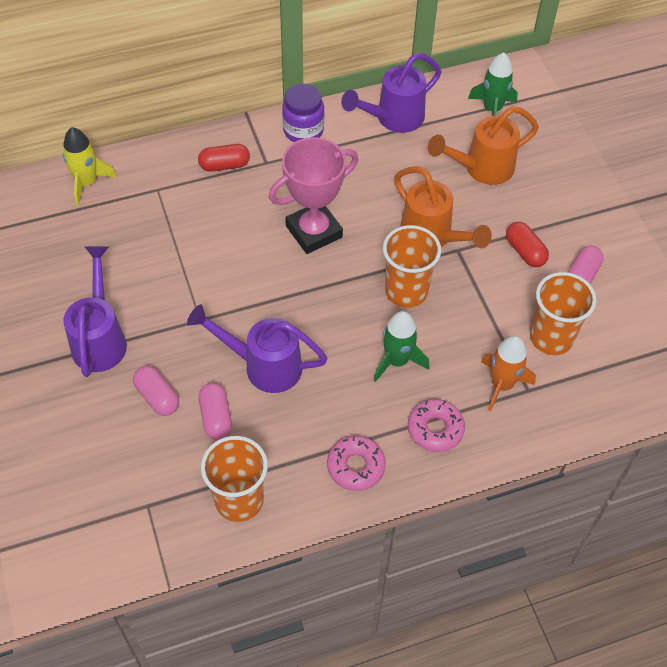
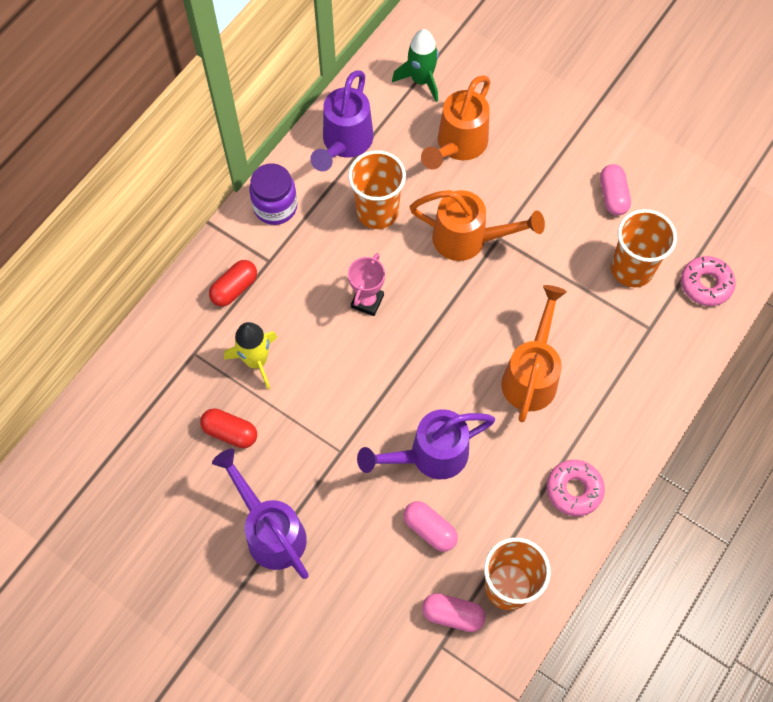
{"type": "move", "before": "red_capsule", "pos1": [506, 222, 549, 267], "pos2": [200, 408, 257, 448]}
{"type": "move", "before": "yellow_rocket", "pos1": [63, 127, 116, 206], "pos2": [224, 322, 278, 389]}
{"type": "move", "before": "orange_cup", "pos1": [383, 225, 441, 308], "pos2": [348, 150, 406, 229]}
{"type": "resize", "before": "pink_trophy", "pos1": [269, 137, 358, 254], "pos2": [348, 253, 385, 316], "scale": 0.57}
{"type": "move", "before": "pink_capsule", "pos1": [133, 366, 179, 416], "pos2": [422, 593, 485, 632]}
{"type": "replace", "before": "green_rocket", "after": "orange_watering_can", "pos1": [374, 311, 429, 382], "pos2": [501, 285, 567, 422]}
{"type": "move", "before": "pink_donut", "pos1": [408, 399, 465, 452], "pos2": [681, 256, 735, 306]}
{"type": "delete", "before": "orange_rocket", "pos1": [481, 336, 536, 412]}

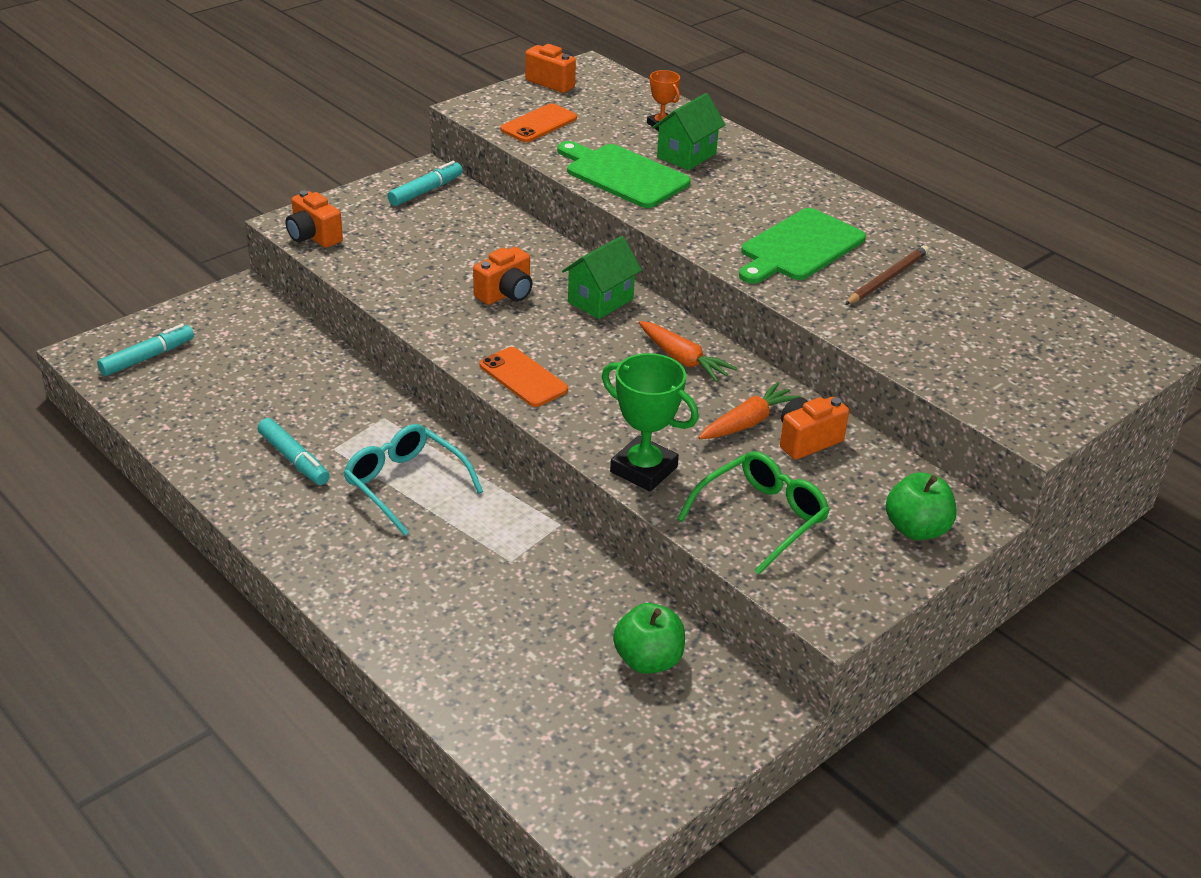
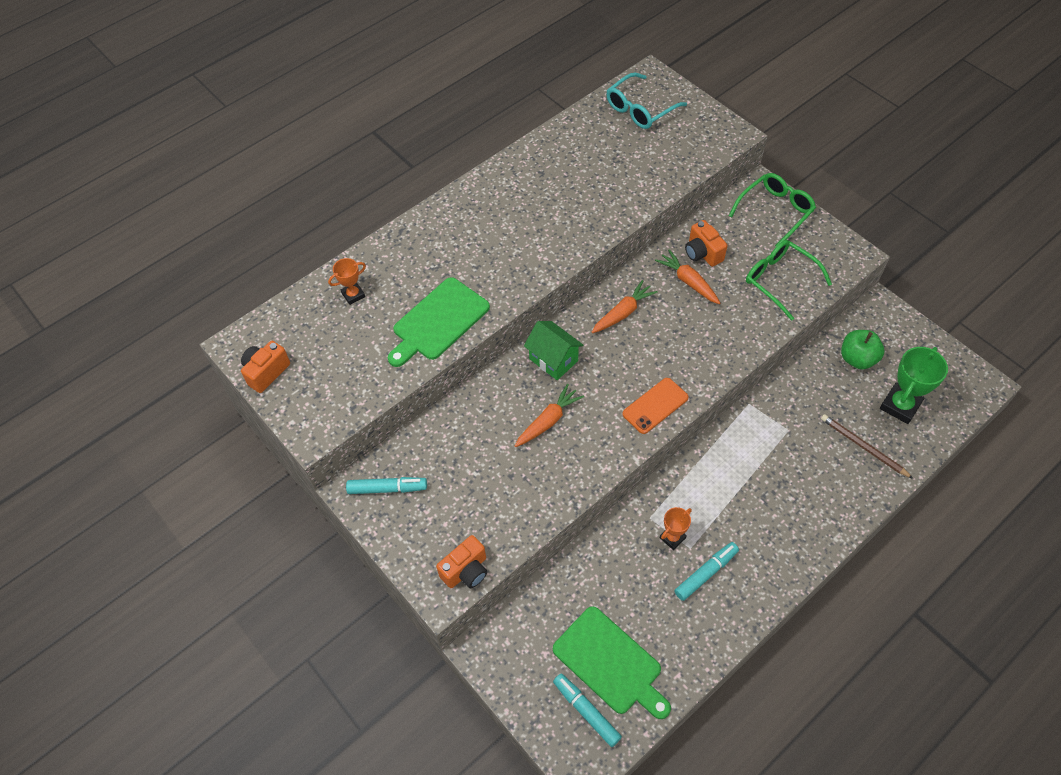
{"type": "rotate", "before": "turquoise_marker", "pos1": [387, 161, 463, 206], "pos2": [346, 477, 427, 494], "turn": 135}
{"type": "replace", "before": "orange_camera", "after": "orange_carrot", "pos1": [473, 247, 533, 305], "pos2": [515, 384, 584, 447]}
{"type": "move", "before": "green_cutting_board", "pos1": [739, 208, 866, 284], "pos2": [553, 606, 671, 719]}
{"type": "move", "before": "turquoise_glasses", "pos1": [344, 424, 483, 536], "pos2": [607, 73, 687, 129]}
{"type": "insert", "after": "orange_trophy", "pos2": [660, 507, 692, 550]}
{"type": "replace", "before": "green_apple", "after": "green_glasses", "pos1": [886, 473, 956, 540], "pos2": [729, 173, 816, 247]}
{"type": "move", "before": "brown_pencil", "pos1": [845, 245, 929, 305], "pos2": [821, 414, 913, 479]}
{"type": "move", "before": "green_trophy", "pos1": [602, 353, 699, 491], "pos2": [880, 347, 948, 424]}
{"type": "delete", "before": "orange_phone", "pos1": [500, 103, 577, 142]}
{"type": "delete", "before": "green_house", "pos1": [653, 93, 726, 170]}

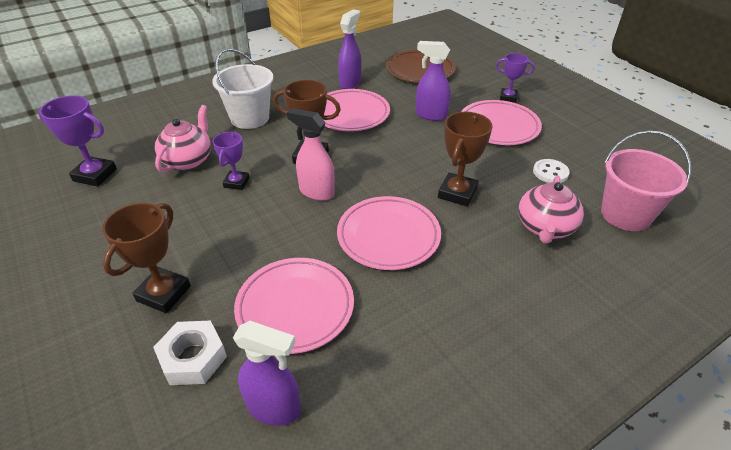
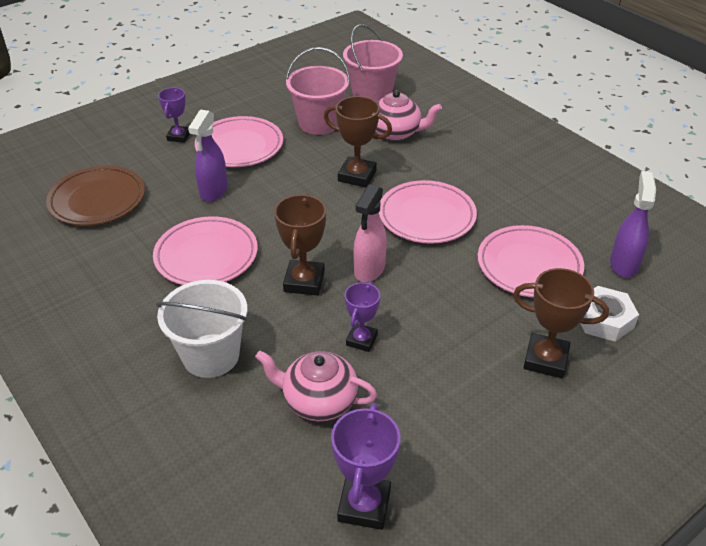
{"type": "replace", "before": "white_button", "after": "pink_bucket", "pos1": [533, 159, 570, 183], "pos2": [286, 47, 350, 135]}
{"type": "rotate", "before": "purple_trophy", "pos1": [213, 132, 249, 190], "pos2": [345, 282, 380, 352], "turn": -75}
{"type": "delete", "before": "purple_spray_bottle", "pos1": [338, 9, 361, 89]}

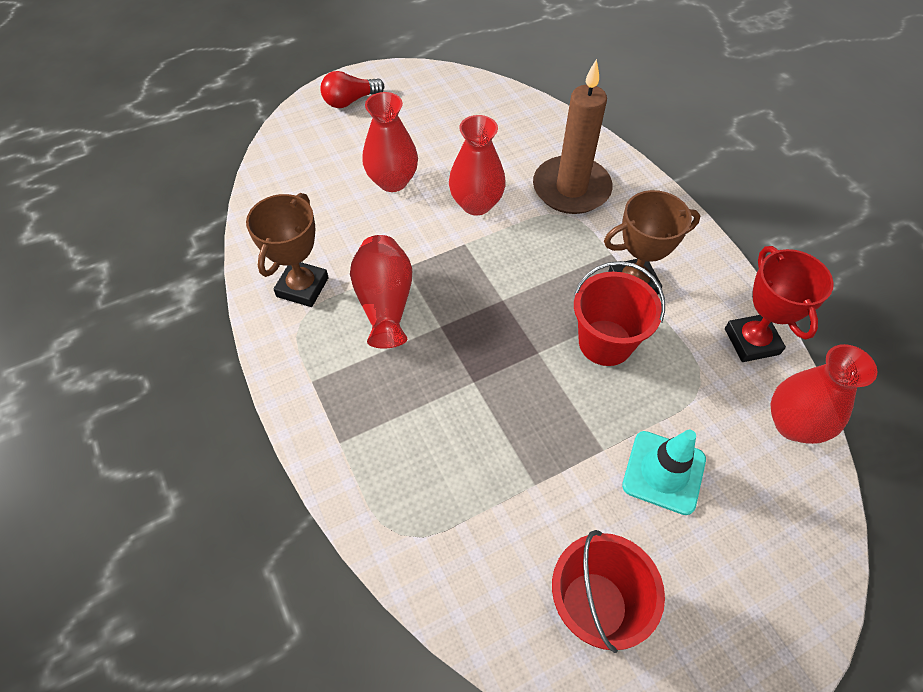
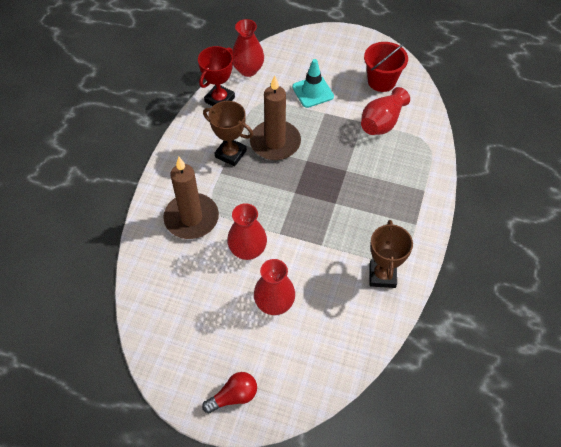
{"type": "rotate", "before": "red_light_bulb", "pos1": [320, 71, 384, 108], "pos2": [202, 372, 257, 413], "turn": -45}
{"type": "replace", "before": "red_bucket", "after": "brown_candle", "pos1": [574, 261, 665, 366], "pos2": [250, 76, 301, 160]}
{"type": "move", "before": "red_vase", "pos1": [350, 235, 412, 349], "pos2": [361, 87, 410, 135]}
{"type": "rotate", "before": "brown_trophy", "pos1": [246, 193, 329, 307], "pos2": [370, 220, 413, 288], "turn": -60}

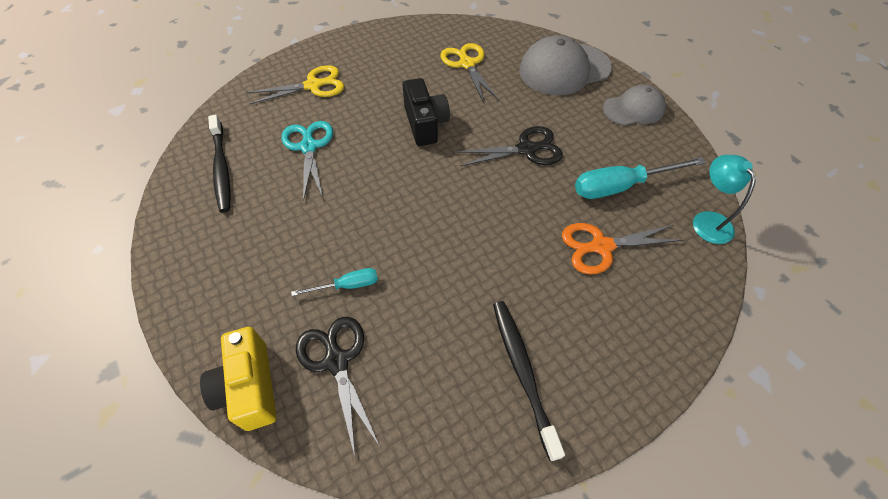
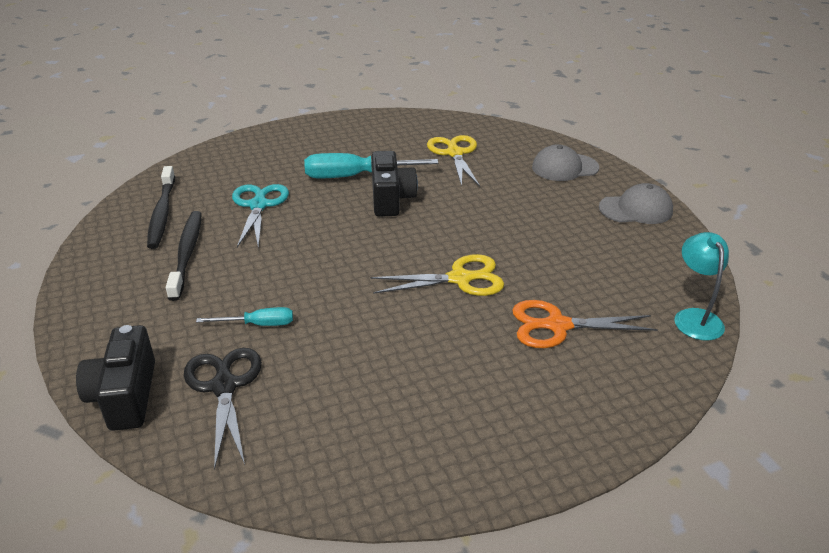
{"type": "recolor", "before": "yellow_camera", "after": "black_camera", "pos1": [200, 327, 276, 431], "pos2": [76, 325, 155, 431]}
{"type": "move", "before": "black_toothbrush", "pos1": [493, 301, 565, 461], "pos2": [166, 211, 202, 301]}
{"type": "move", "before": "turquoise_screwdriver", "pos1": [575, 157, 706, 199], "pos2": [304, 153, 438, 178]}
{"type": "move", "before": "yellow_scissors", "pos1": [247, 65, 344, 104], "pos2": [370, 254, 504, 296]}
{"type": "resize", "before": "grey_cap", "pos1": [519, 36, 612, 95], "pos2": [532, 144, 599, 181], "scale": 0.62}
{"type": "delete", "before": "black_scissors", "pos1": [456, 126, 563, 167]}

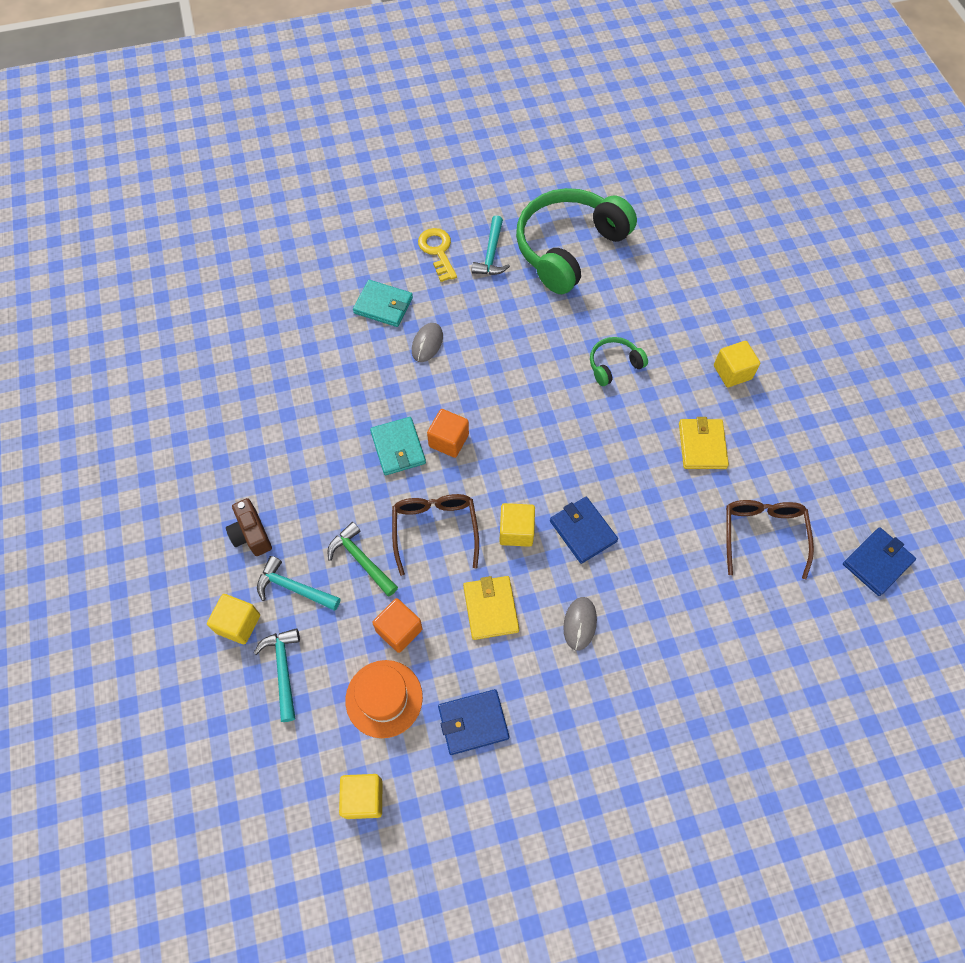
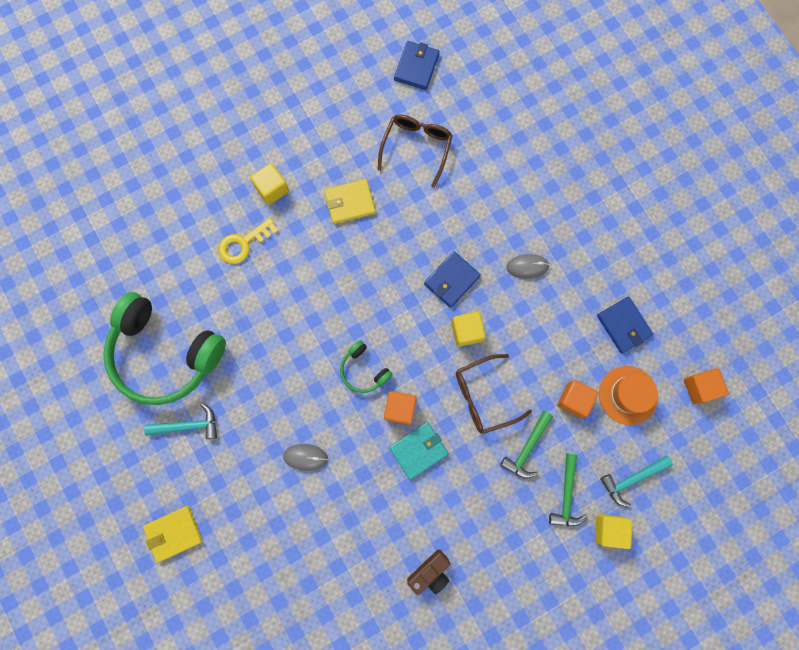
{"type": "move", "before": "yellow_wallet", "pos1": [463, 576, 519, 640], "pos2": [143, 506, 203, 563]}
{"type": "move", "before": "yellow_key", "pos1": [418, 228, 457, 282], "pos2": [218, 218, 278, 264]}
{"type": "move", "before": "green_headphones", "pos1": [590, 337, 648, 386], "pos2": [340, 340, 393, 393]}
{"type": "rotate", "before": "brown_glasses", "pos1": [726, 500, 814, 579], "pos2": [378, 114, 453, 188], "turn": 120}
{"type": "rotate", "before": "blue_wallet", "pos1": [843, 527, 916, 596], "pos2": [394, 41, 440, 90], "turn": 75}
{"type": "move", "before": "brown_camera", "pos1": [226, 498, 272, 556], "pos2": [407, 549, 450, 595]}
{"type": "recolor", "before": "turquoise_hammer", "after": "green_hammer", "pos1": [257, 556, 341, 611], "pos2": [549, 453, 588, 527]}
{"type": "recolor", "before": "yellow_cube", "after": "orange_cube", "pos1": [339, 774, 382, 819], "pos2": [684, 368, 729, 404]}
{"type": "delete", "before": "turquoise_wallet", "pos1": [353, 280, 413, 327]}

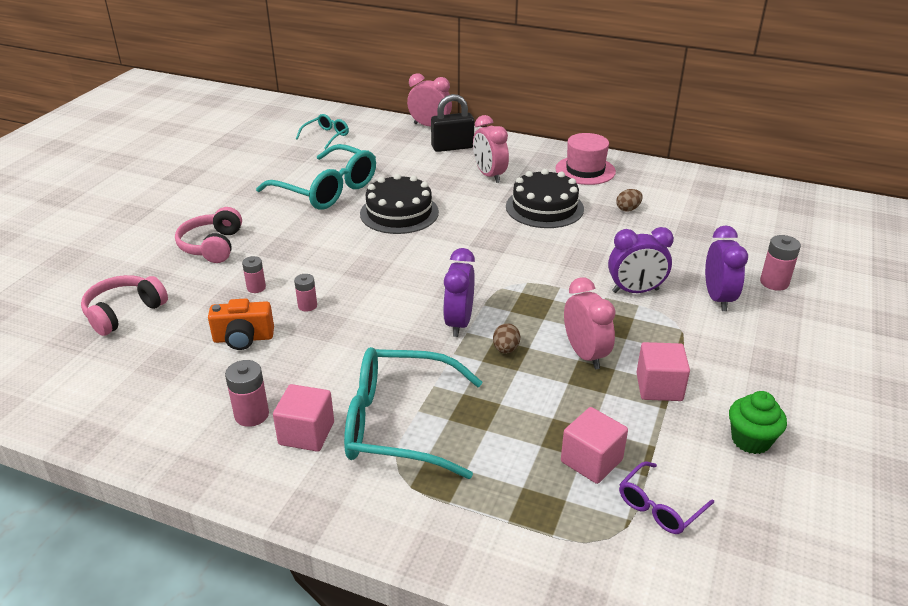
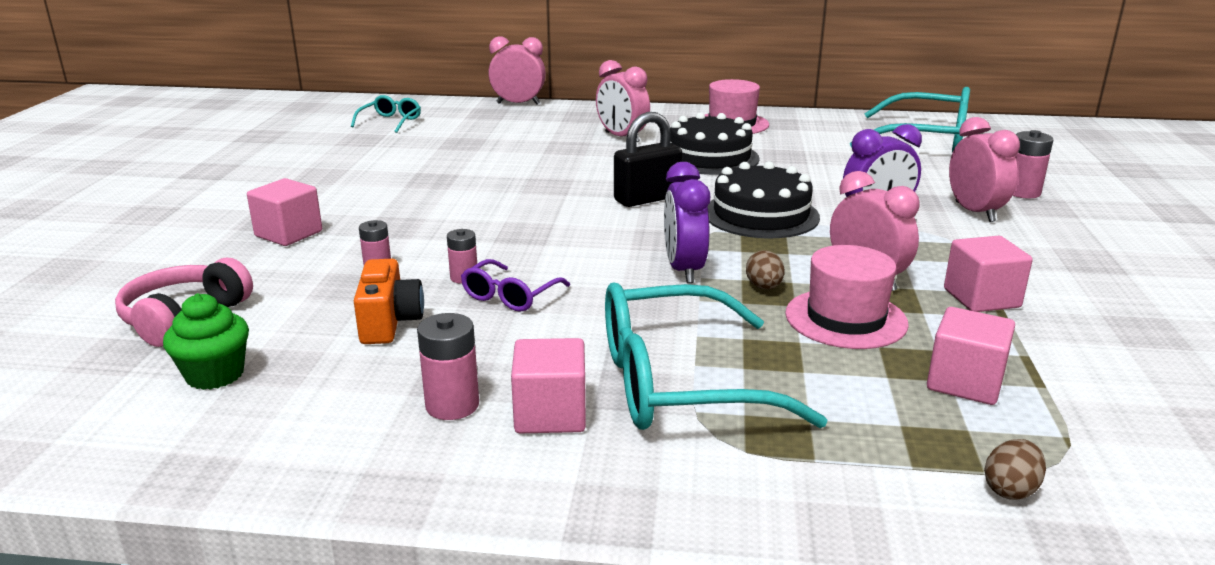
{"type": "move", "before": "green_cupcake", "pos1": [729, 391, 787, 454], "pos2": [163, 293, 249, 390]}
{"type": "replace", "before": "pink_headphones", "after": "pink_cube", "pos1": [175, 207, 242, 263], "pos2": [247, 178, 322, 246]}
{"type": "rotate", "before": "orange_camera", "pos1": [208, 299, 274, 350], "pos2": [354, 259, 424, 344], "turn": -75}
{"type": "move", "before": "purple_glasses", "pos1": [619, 461, 714, 534], "pos2": [461, 259, 570, 312]}
{"type": "move", "before": "black_padlock", "pos1": [431, 94, 474, 152], "pos2": [614, 112, 682, 207]}
{"type": "move", "before": "black_cake", "pos1": [360, 174, 439, 234], "pos2": [708, 161, 820, 238]}
{"type": "insert", "after": "pink_hat", "pos2": [785, 245, 909, 349]}
{"type": "move", "before": "turquoise_glasses", "pos1": [256, 144, 376, 210], "pos2": [850, 87, 970, 153]}
{"type": "recolor", "before": "purple_clock", "after": "pink_clock", "pos1": [705, 225, 748, 311], "pos2": [949, 117, 1020, 222]}
{"type": "move", "before": "brown_egg", "pos1": [616, 189, 643, 212], "pos2": [984, 439, 1046, 500]}

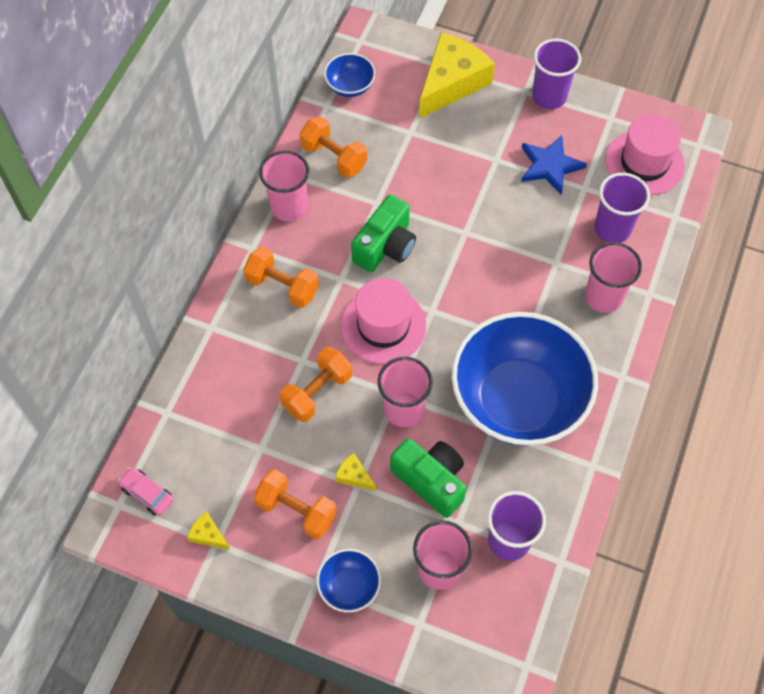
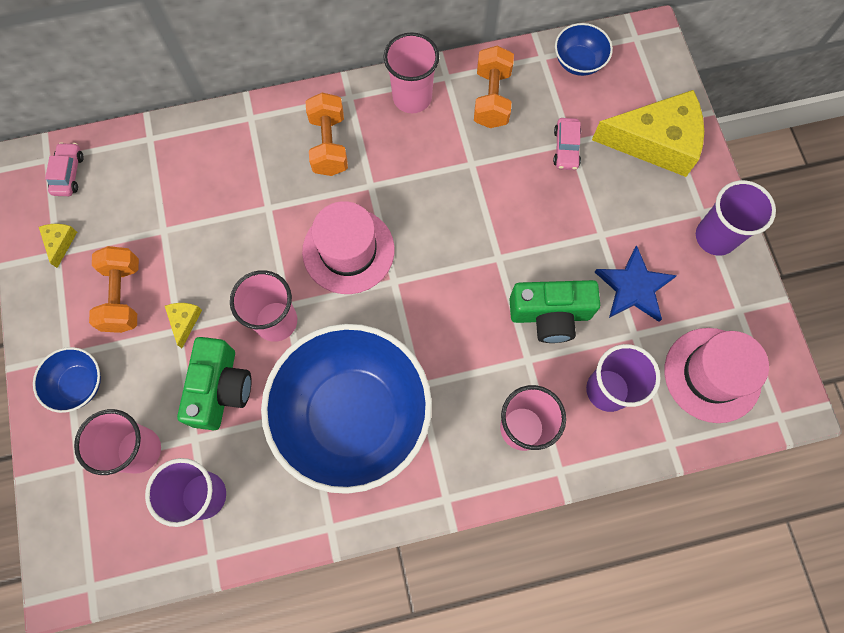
{"type": "move", "before": "green_camera", "pos1": [351, 195, 416, 272], "pos2": [510, 280, 600, 343]}
{"type": "insert", "after": "pink_car", "pos2": [553, 118, 581, 170]}
{"type": "delete", "before": "orange_dumbbell", "pos1": [279, 347, 352, 422]}

